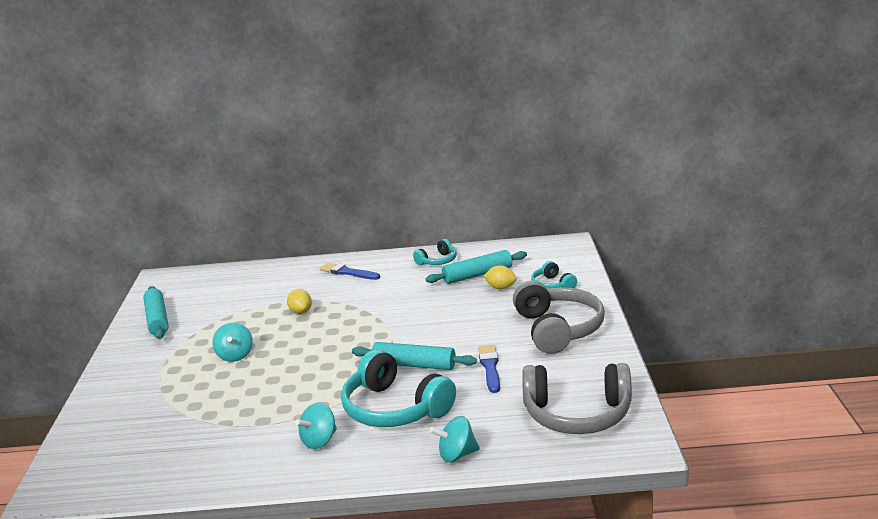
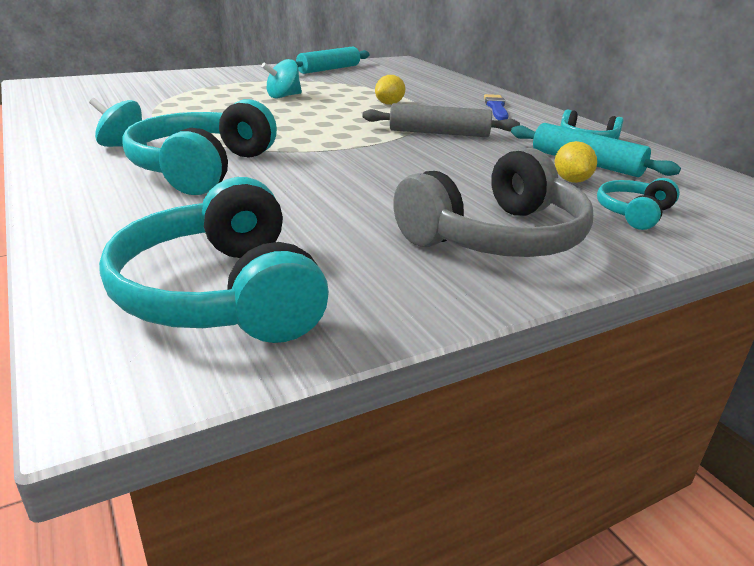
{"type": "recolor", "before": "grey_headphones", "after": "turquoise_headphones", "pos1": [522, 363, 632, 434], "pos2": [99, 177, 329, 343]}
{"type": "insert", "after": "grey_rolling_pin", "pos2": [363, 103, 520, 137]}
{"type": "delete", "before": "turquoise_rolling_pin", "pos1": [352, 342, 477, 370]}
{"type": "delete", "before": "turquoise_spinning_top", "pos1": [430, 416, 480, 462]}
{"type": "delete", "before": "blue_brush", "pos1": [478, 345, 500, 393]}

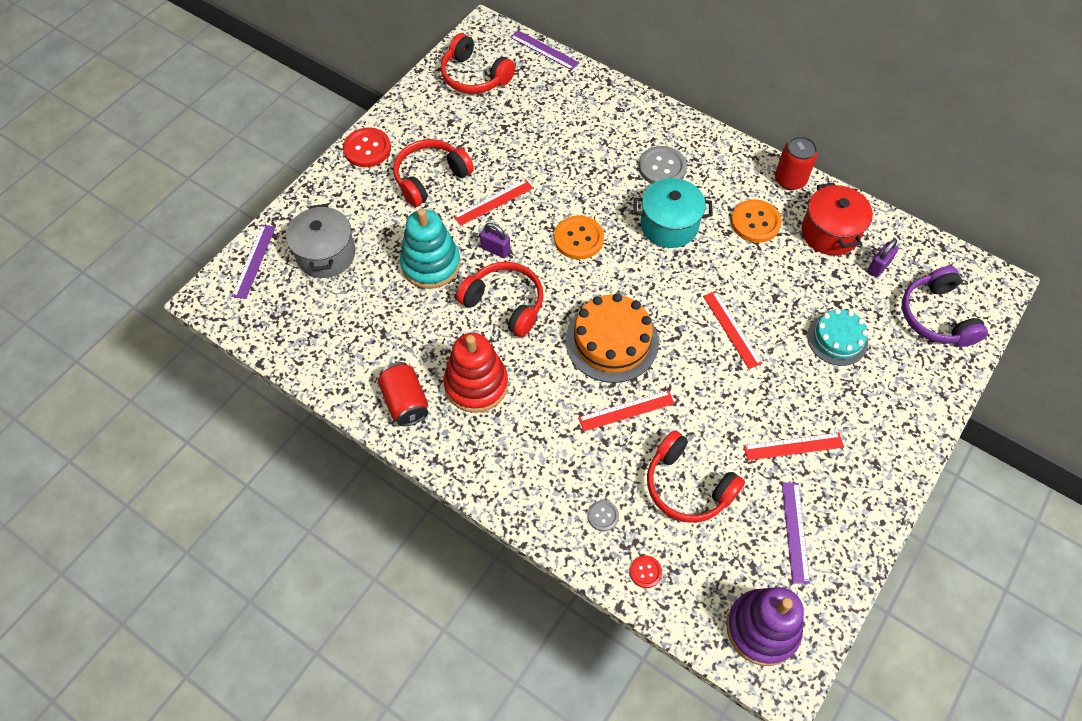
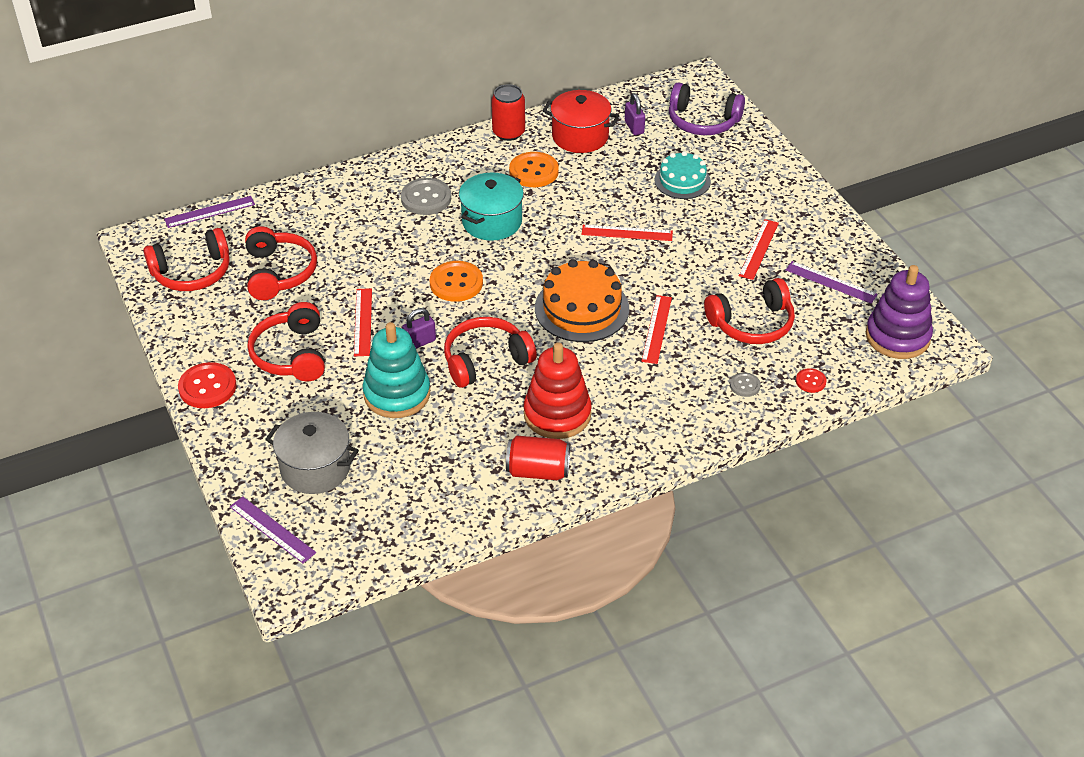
{"type": "insert", "after": "red_headphones", "pos2": [245, 226, 317, 300]}

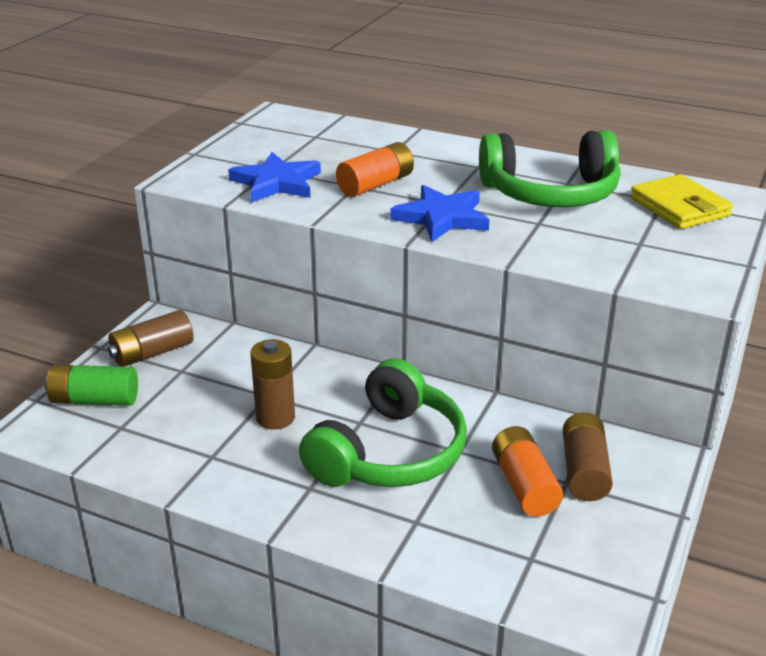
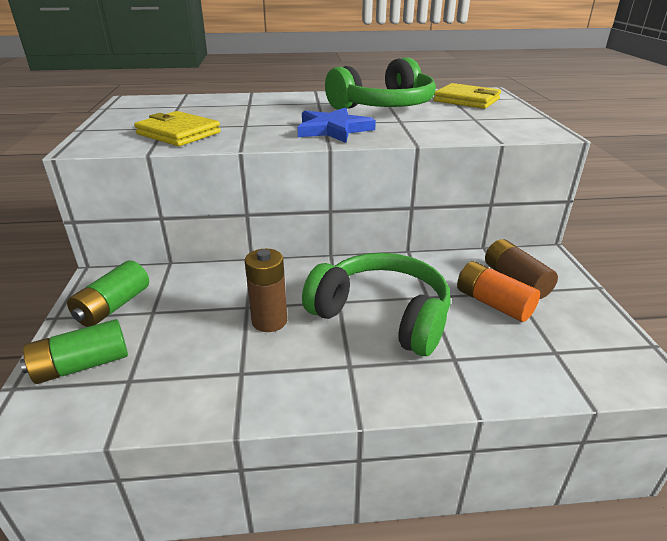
{"type": "recolor", "before": "brown_battery", "after": "green_battery", "pos1": [108, 310, 194, 367], "pos2": [67, 260, 149, 327]}
{"type": "replace", "before": "blue_star", "after": "yellow_wallet", "pos1": [228, 152, 321, 203], "pos2": [134, 111, 221, 146]}
{"type": "rotate", "before": "green_headphones", "pos1": [299, 358, 467, 487], "pos2": [302, 253, 451, 356], "turn": -60}
{"type": "delete", "before": "orange_battery", "pos1": [336, 142, 414, 197]}

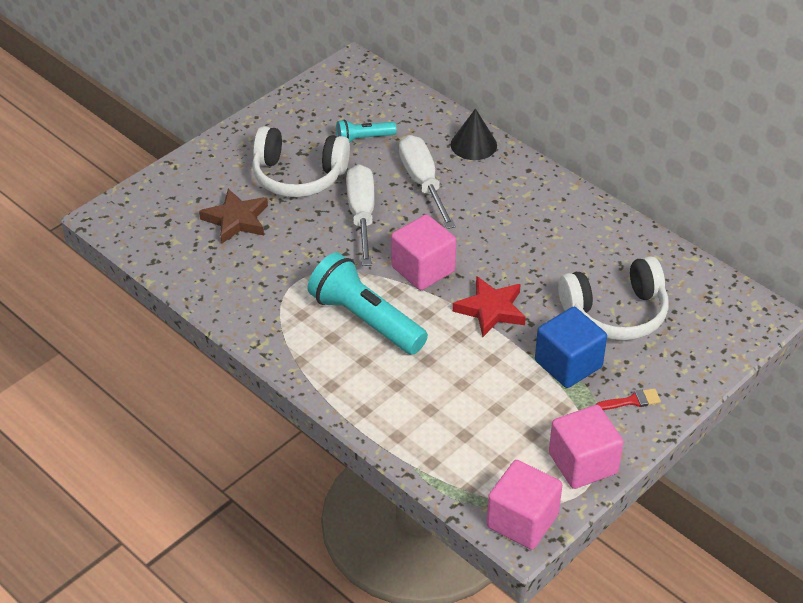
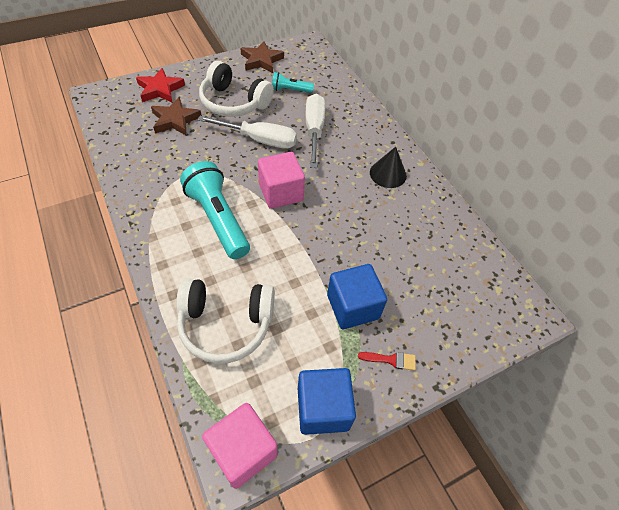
{"type": "move", "before": "red_star", "pos1": [453, 276, 526, 337], "pos2": [136, 68, 185, 103]}
{"type": "move", "before": "white_headphones", "pos1": [558, 256, 669, 340], "pos2": [176, 278, 275, 364]}
{"type": "rotate", "before": "white_screwdriver", "pos1": [346, 164, 375, 266], "pos2": [197, 116, 297, 149], "turn": 90}
{"type": "insert", "after": "brown_star", "pos2": [240, 41, 284, 73]}
{"type": "recolor", "before": "pink_cube", "after": "blue_cube", "pos1": [549, 405, 624, 489], "pos2": [298, 368, 356, 435]}
{"type": "move", "before": "black_cone", "pos1": [451, 109, 497, 160], "pos2": [370, 147, 407, 188]}

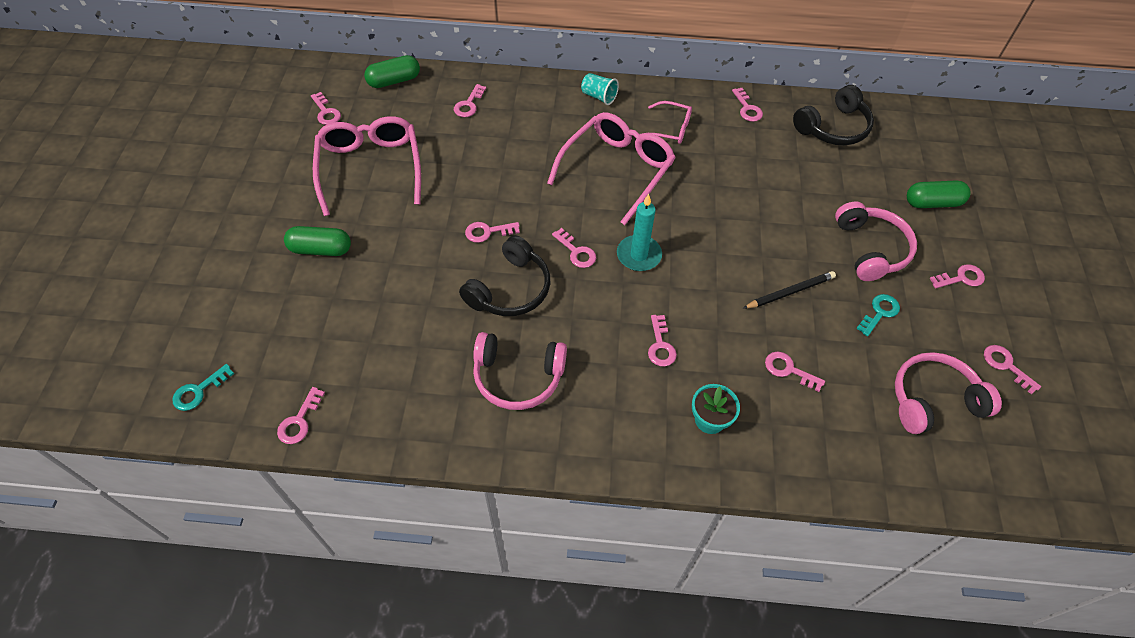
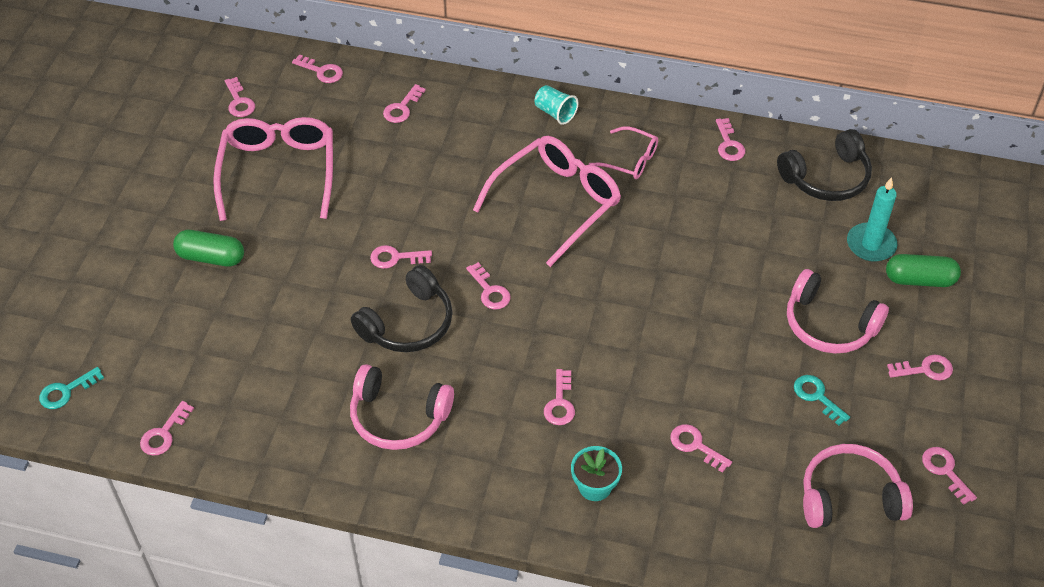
{"type": "replace", "before": "green_capsule", "after": "pink_key", "pos1": [364, 55, 420, 88], "pos2": [292, 54, 343, 83]}
{"type": "rotate", "before": "pink_headphones", "pos1": [835, 202, 917, 281], "pos2": [787, 269, 889, 354], "turn": 120}
{"type": "rotate", "before": "turquoise_key", "pos1": [856, 294, 900, 336], "pos2": [794, 375, 850, 425], "turn": -90}
{"type": "move", "before": "turquoise_candle", "pos1": [617, 194, 662, 271], "pos2": [847, 177, 897, 262]}
{"type": "delete", "before": "black_pencil", "pos1": [743, 271, 836, 309]}

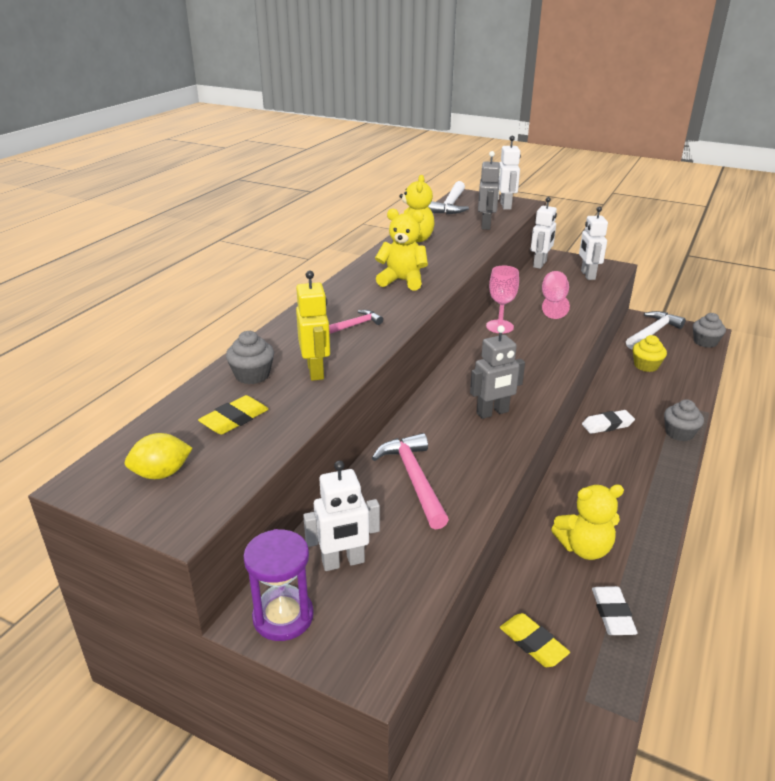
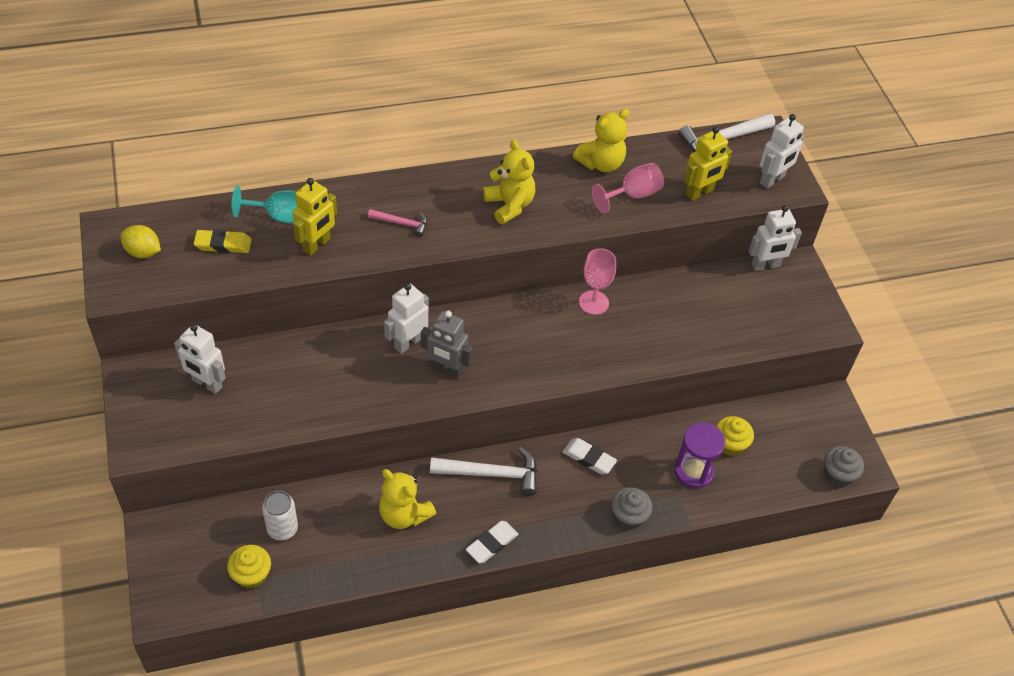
{"type": "insert", "after": "yellow_cupcake", "pos2": [227, 545, 271, 589]}
{"type": "replace", "before": "grey_cupcake", "after": "turquoise_goblet", "pos1": [226, 331, 274, 384], "pos2": [232, 186, 297, 224]}
{"type": "replace", "before": "yellow_eraser", "after": "white_can", "pos1": [500, 613, 570, 667], "pos2": [262, 491, 298, 540]}
{"type": "move", "before": "white_robot", "pos1": [579, 206, 608, 280], "pos2": [384, 283, 429, 354]}
{"type": "move", "before": "white_hammer", "pos1": [626, 311, 686, 349], "pos2": [430, 447, 537, 496]}
{"type": "move", "before": "white_eraser", "pos1": [592, 586, 638, 635], "pos2": [466, 521, 518, 563]}
{"type": "move", "before": "pink_goblet", "pos1": [542, 271, 570, 319], "pos2": [592, 163, 664, 213]}
{"type": "move", "before": "purple_hourglass", "pos1": [243, 529, 314, 641], "pos2": [674, 422, 725, 489]}
{"type": "recolor", "before": "grey_robot", "after": "yellow_robot", "pos1": [478, 151, 501, 230], "pos2": [684, 127, 732, 200]}
{"type": "delete", "before": "pink_hammer", "pos1": [372, 433, 449, 530]}

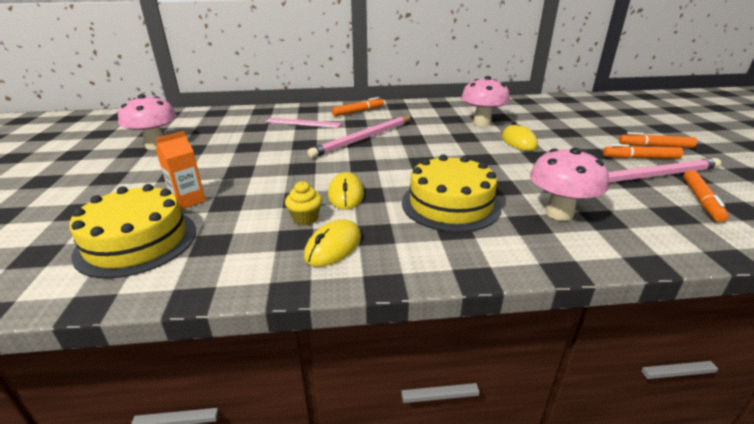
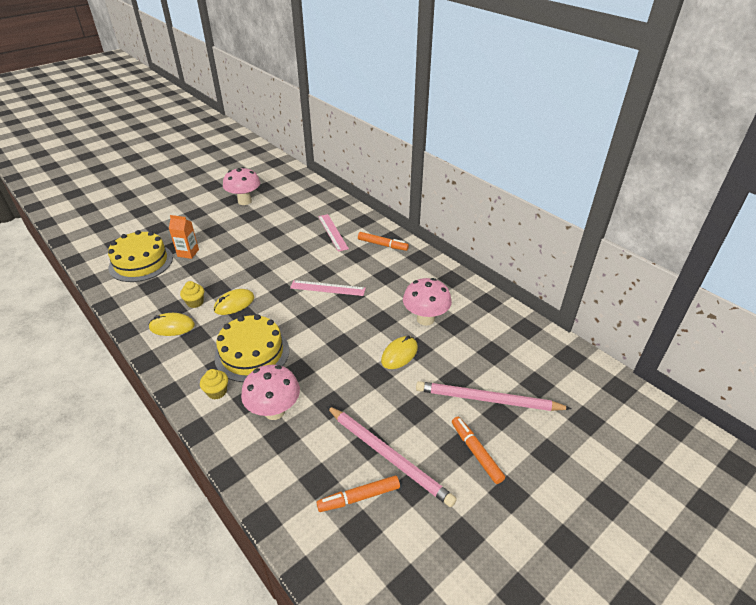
{"type": "insert", "after": "yellow_cupcake", "pos2": [200, 369, 228, 399]}
{"type": "insert", "after": "pink_ruler", "pos2": [290, 280, 366, 296]}
{"type": "move", "before": "pink_pencil", "pos1": [307, 116, 412, 158], "pos2": [416, 381, 572, 411]}
{"type": "delete", "before": "orange_marker", "pos1": [603, 144, 683, 159]}

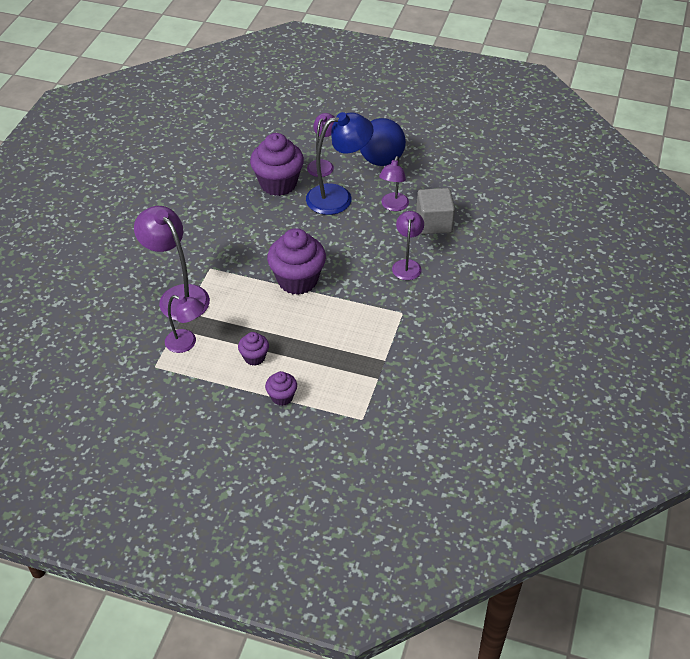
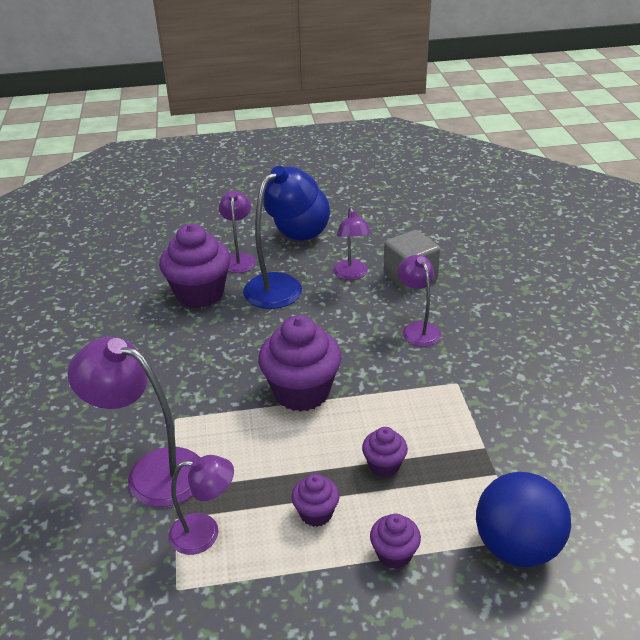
{"type": "insert", "after": "purple_cupcake", "pos2": [362, 427, 408, 477]}
{"type": "insert", "after": "blue_ball", "pos2": [476, 472, 571, 567]}

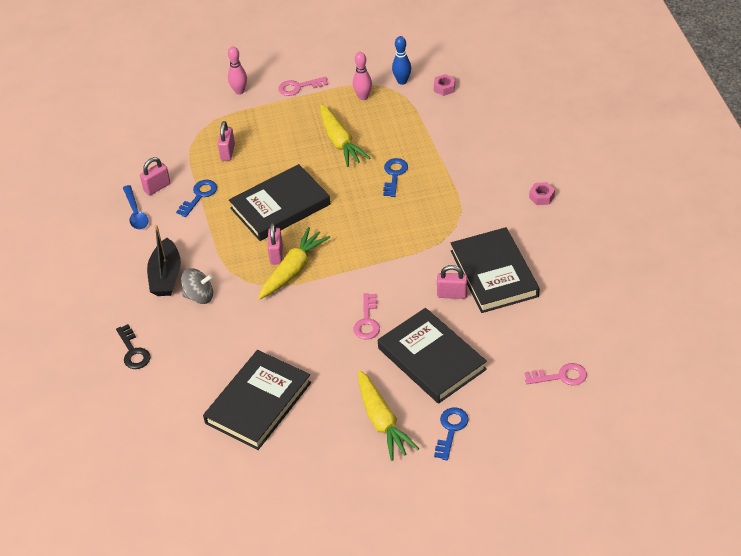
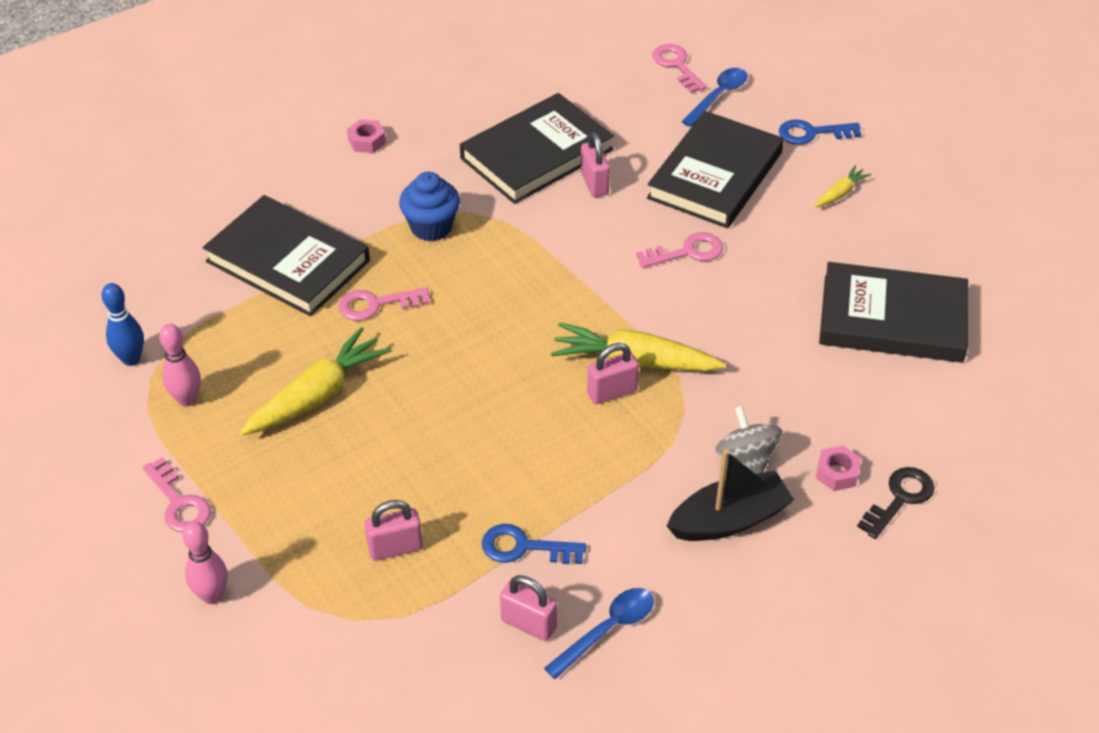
{"type": "move", "before": "black_book", "pos1": [229, 164, 330, 241], "pos2": [203, 195, 370, 316]}
{"type": "recolor", "before": "blue_key", "after": "pink_key", "pos1": [383, 158, 408, 197], "pos2": [339, 287, 430, 321]}
{"type": "insert", "after": "blue_cupcake", "pos2": [399, 172, 460, 241]}
{"type": "insert", "after": "blue_spoon", "pos2": [681, 68, 748, 127]}
{"type": "resize", "before": "yellow_carrot", "pos1": [358, 370, 419, 461], "pos2": [814, 165, 871, 208], "scale": 0.5}
{"type": "move", "before": "pink_nut", "pos1": [434, 74, 455, 96], "pos2": [816, 445, 861, 491]}

